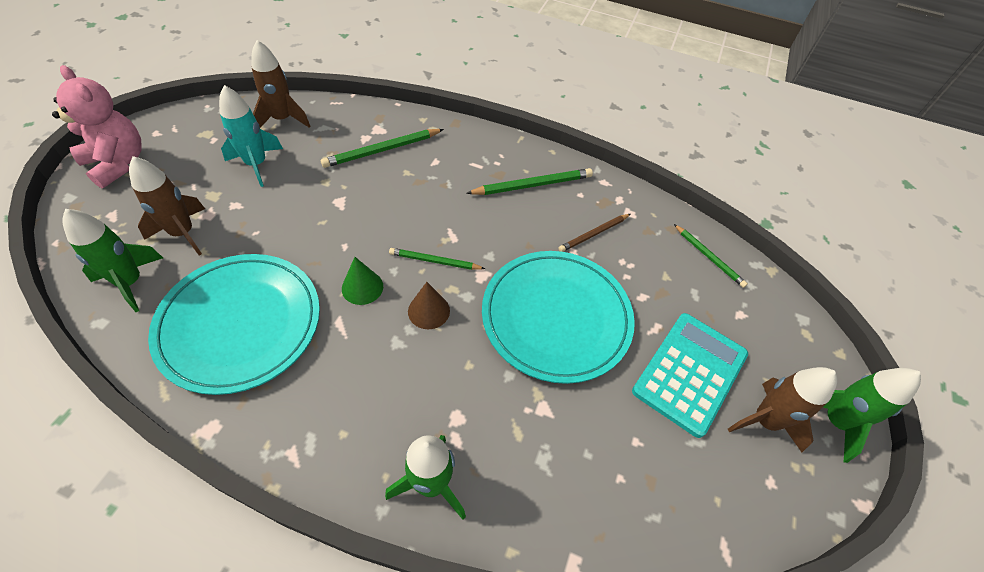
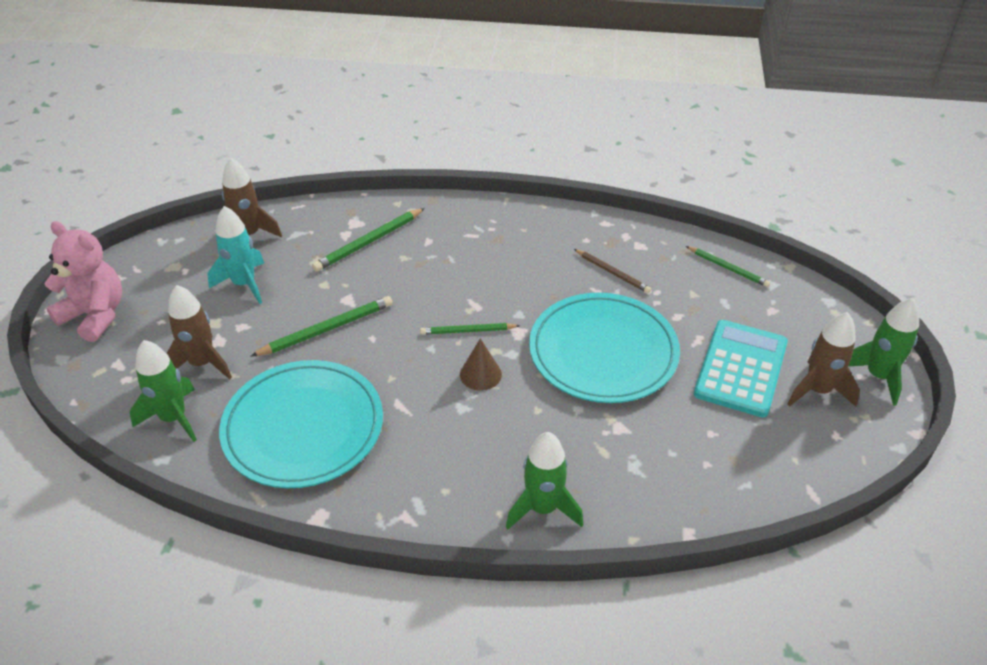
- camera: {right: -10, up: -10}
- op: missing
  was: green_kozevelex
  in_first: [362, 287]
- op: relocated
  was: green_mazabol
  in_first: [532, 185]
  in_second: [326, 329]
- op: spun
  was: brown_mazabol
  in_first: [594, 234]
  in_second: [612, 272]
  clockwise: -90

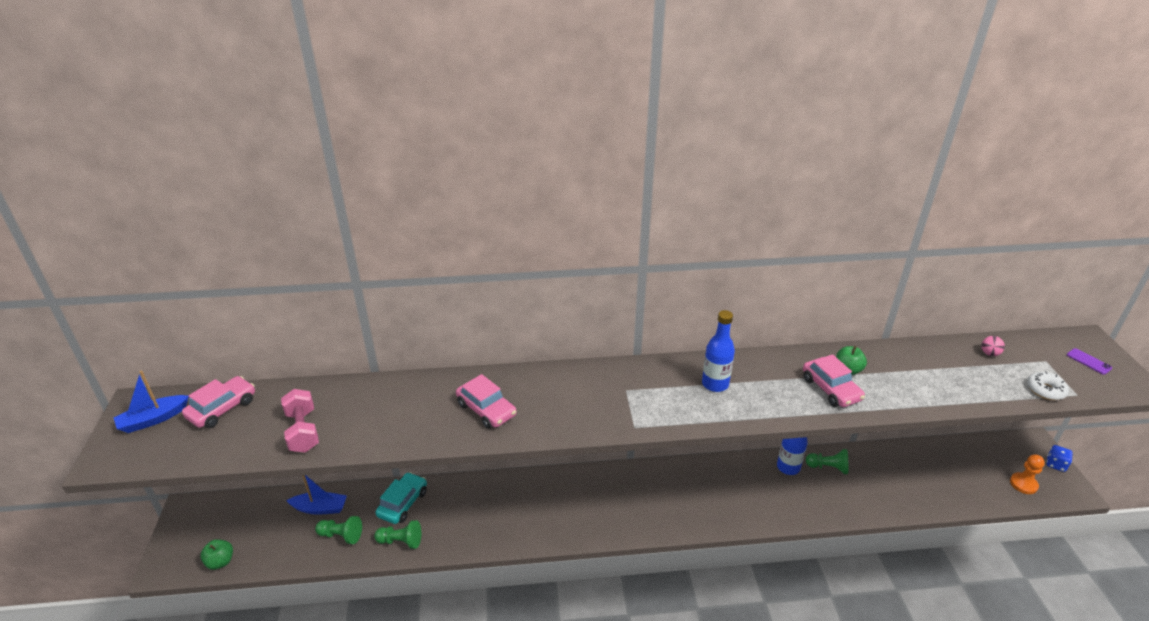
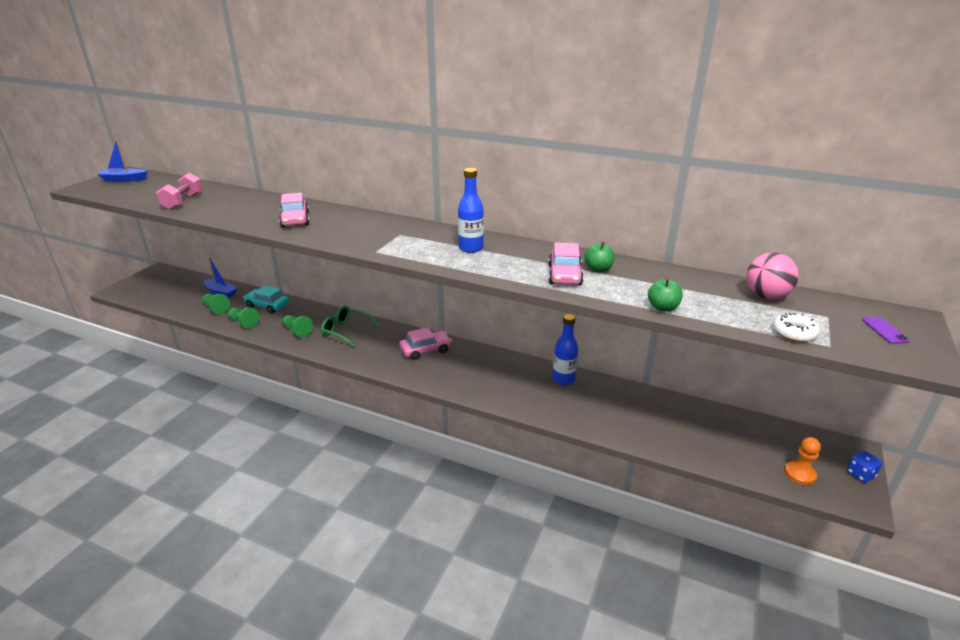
- camera: {right: 30, up: -5}
- op: appeared
  now: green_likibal
  in_second: [346, 331]
- op: relocated
  was: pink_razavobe
  in_first: [222, 409]
  in_second: [425, 350]
- op: relocated
  was: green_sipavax
  in_first: [220, 562]
  in_second: [663, 308]
- op: relocated
  was: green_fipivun
  in_first: [828, 467]
  in_second: [297, 331]
- op: spun
  was: turquoise_razavobe
  in_first: [403, 503]
  in_second: [267, 306]
  clockwise: -120
- op: size
  was: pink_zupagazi
  in_first: [989, 353]
  in_second: [766, 296]
  ratio: 2.04

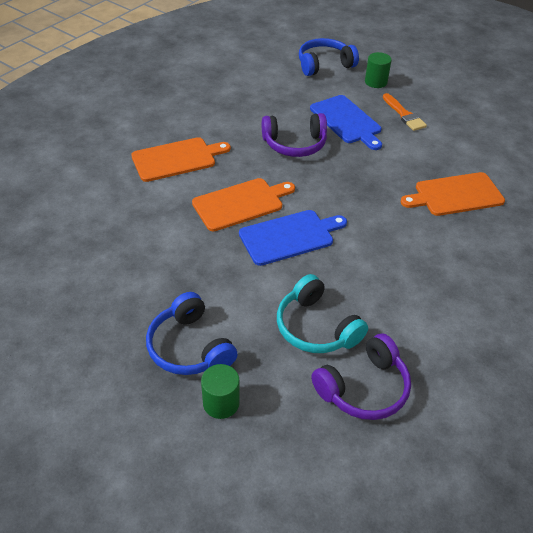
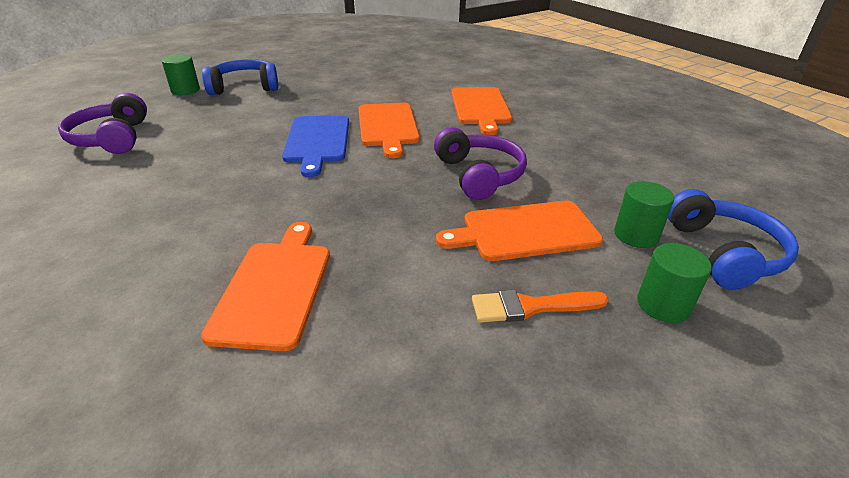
- camera: {right: 110, up: -10}
- op: missing
  was: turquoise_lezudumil
  in_first: [316, 327]
- op: appeared
  now: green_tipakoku
  in_second: [636, 235]
- op: colour
  was: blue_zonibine
  now: orange_zonibine
  in_first: [347, 121]
  in_second: [525, 231]
- op: spun
  was: purple_lezudumil
  in_first: [295, 144]
  in_second: [479, 175]
  clockwise: 150

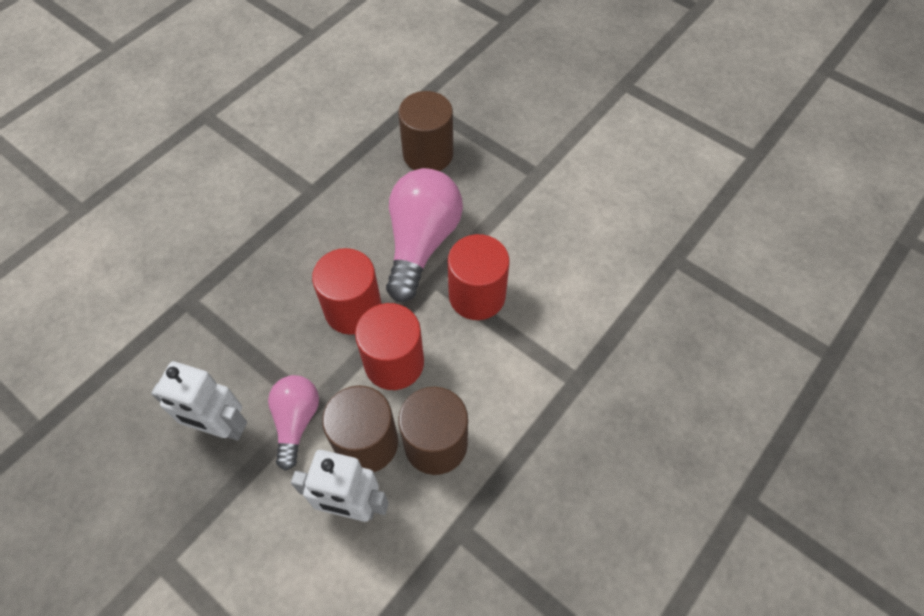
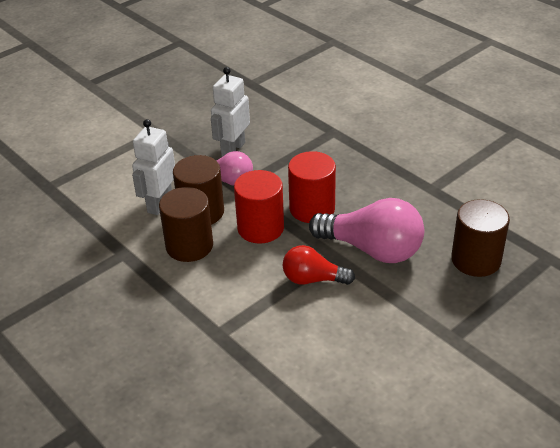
- camera: {right: 100, up: -20}
- op: exchanged
  was: red_tipakoku
  now: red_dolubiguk
  in_first: [477, 296]
  in_second: [313, 279]

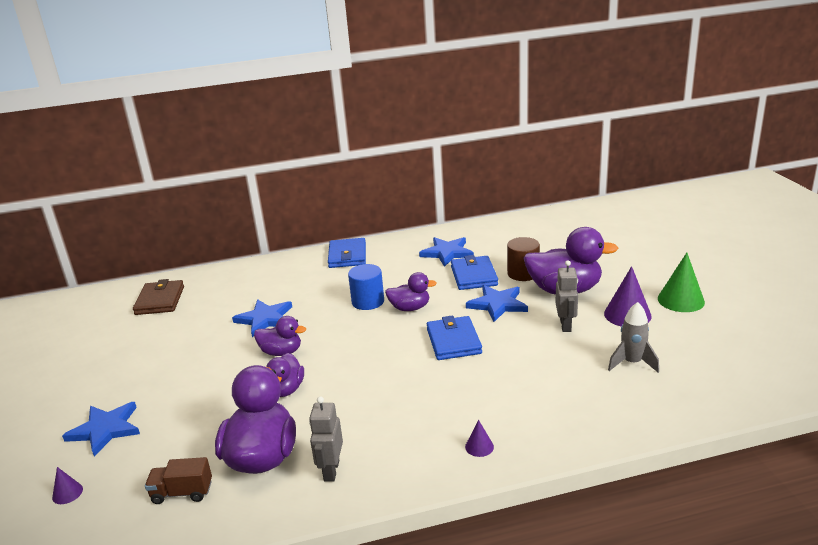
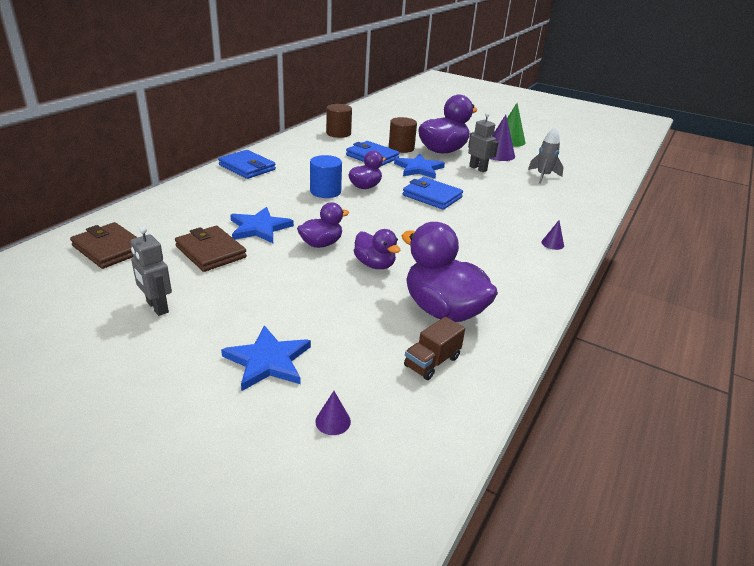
- camera: {right: -50, up: 5}
- op: missing
  was: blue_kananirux
  in_first: [447, 253]
- op: appeared
  now: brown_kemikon
  in_second: [211, 252]
- op: appeared
  now: brown_tipakoku
  in_second: [338, 133]
- op: relocated
  was: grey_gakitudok
  in_first: [331, 470]
  in_second: [157, 307]

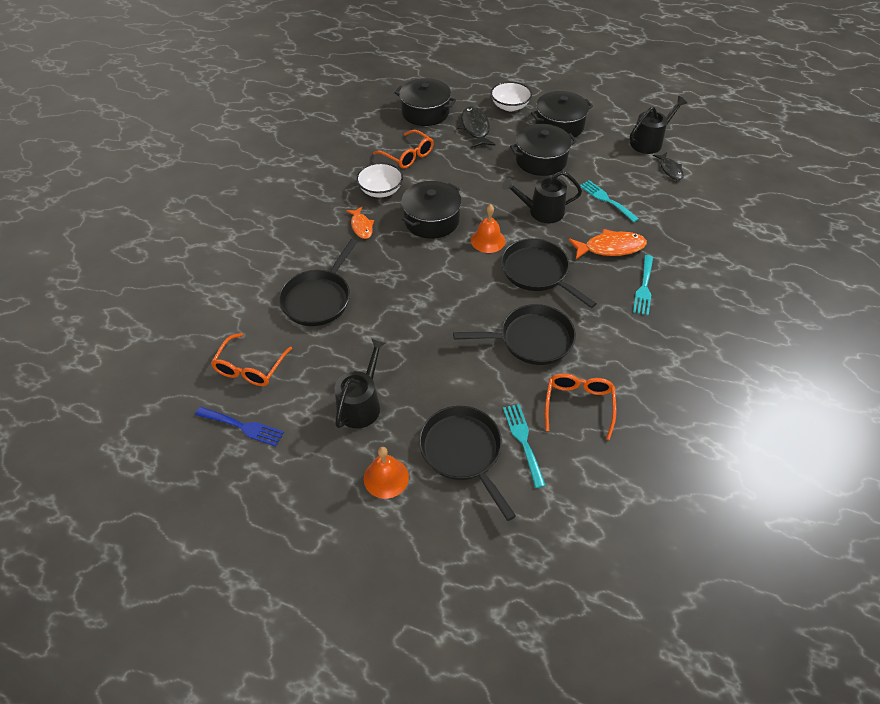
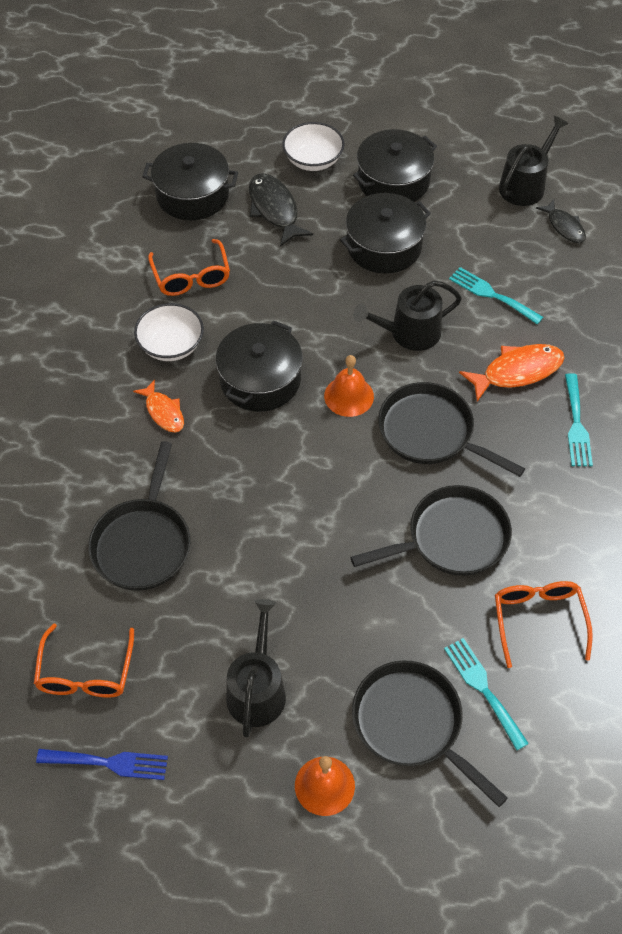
- camera: {right: -15, up: 5}
- op: spun
  was: orange_likibal
  in_first: [408, 156]
  in_second: [191, 277]
  clockwise: 45

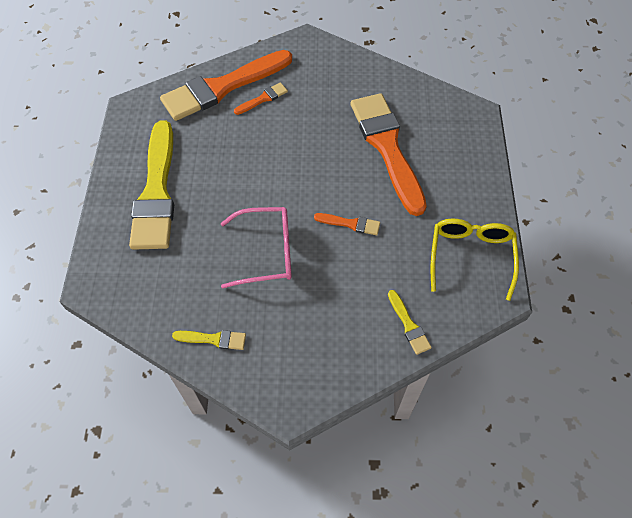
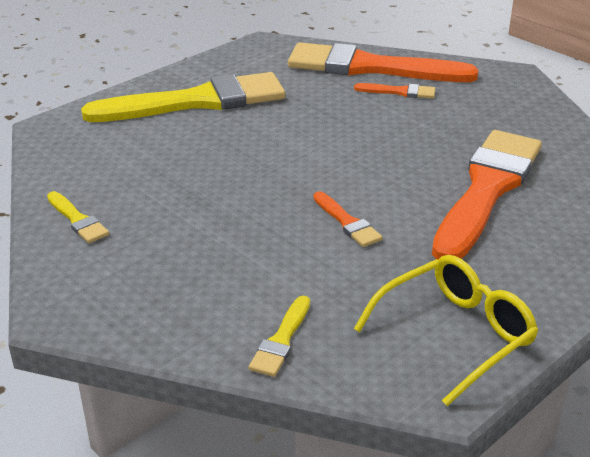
- camera: {right: 45, up: -25}
- op: missing
  was: pink_likibal
  in_first: [266, 252]
- op: spun
  was: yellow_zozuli
  in_first: [156, 192]
  in_second: [197, 101]
  clockwise: -150

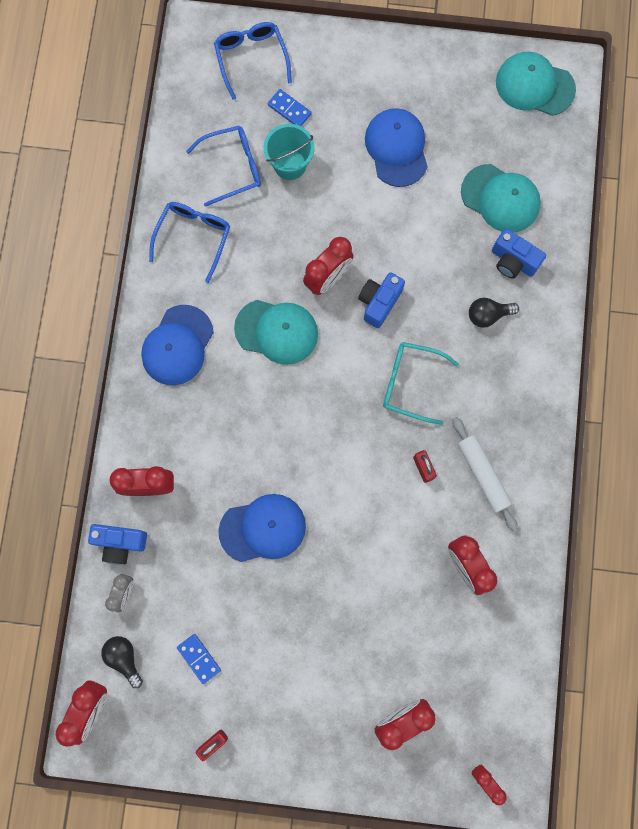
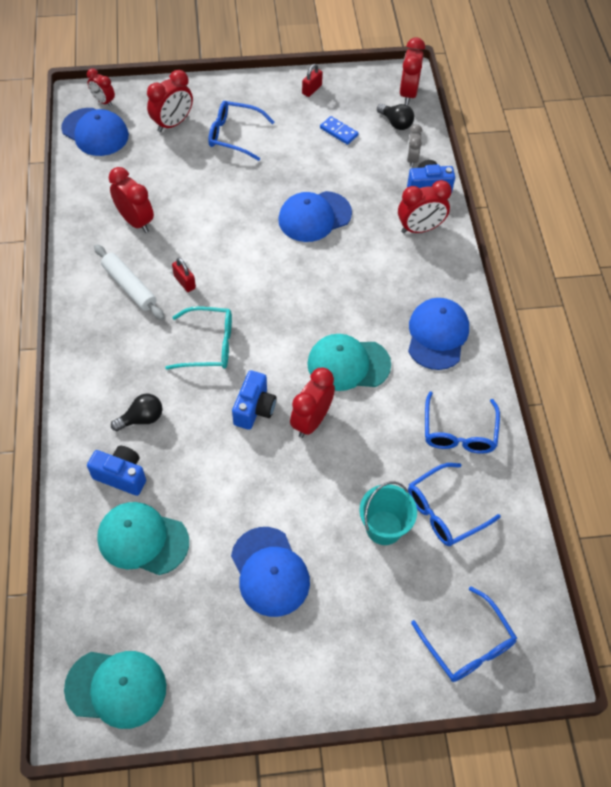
- camera: {right: 165, up: -20}
- op: missing
  was: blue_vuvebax
  in_first: [289, 109]
- op: appeared
  now: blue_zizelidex
  in_second: [95, 132]
- op: appeared
  now: blue_likibal
  in_second: [234, 135]

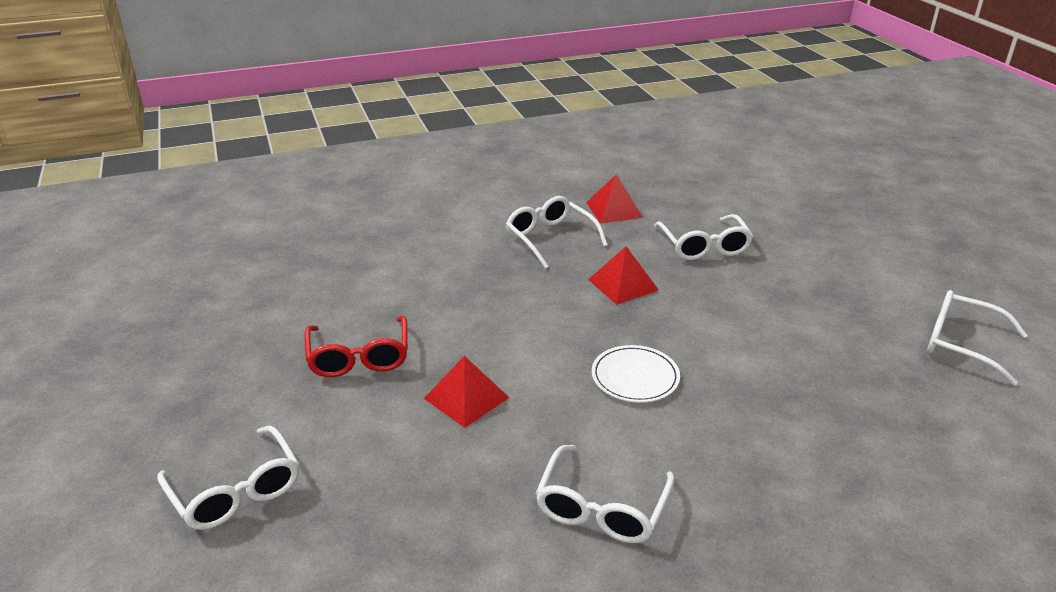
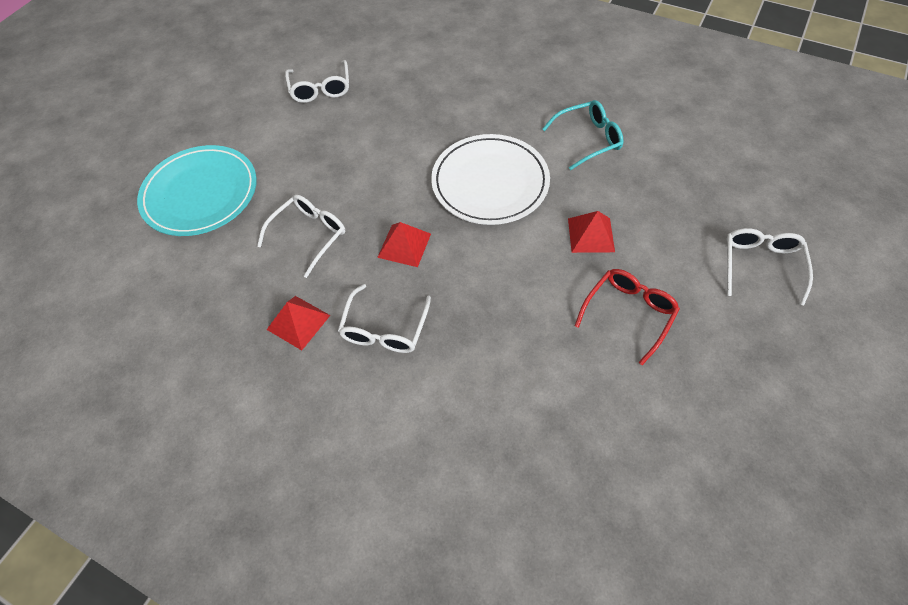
- camera: {right: -130, up: 25}
- op: appeared
  now: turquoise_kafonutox
  in_second: [200, 193]
- op: colour
  was: white_likibal
  now: turquoise_likibal
  in_first: [601, 508]
  in_second: [588, 139]
- op: size
  was: white_kafonutox
  in_first: [635, 377]
  in_second: [490, 182]
  ratio: 1.98

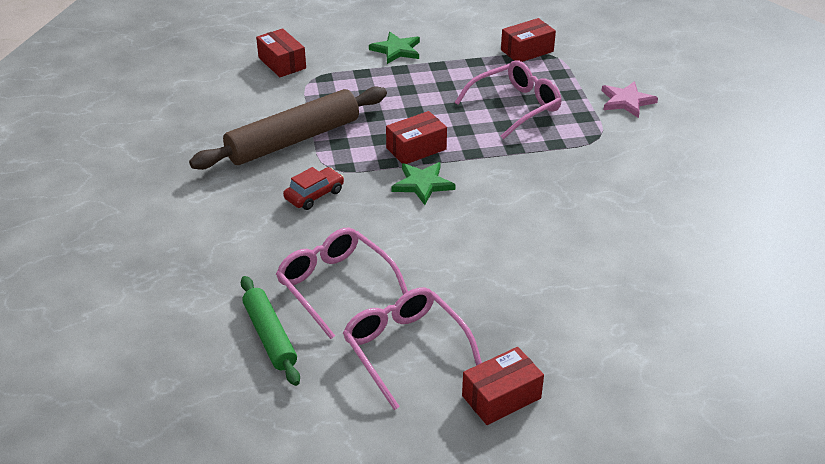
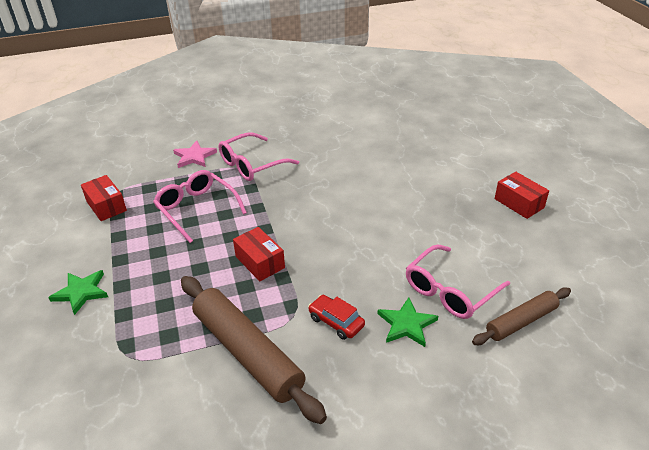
- camera: {right: -95, up: 0}
- op: missing
  was: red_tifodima
  in_first: [282, 63]
- op: relocated
  was: pink_likibal
  in_first: [405, 349]
  in_second: [252, 165]
- op: relocated
  was: green_kananirux
  in_first: [422, 184]
  in_second: [407, 324]
- op: colour
  was: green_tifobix
  now: brown_tifobix
  in_first: [270, 336]
  in_second: [521, 321]

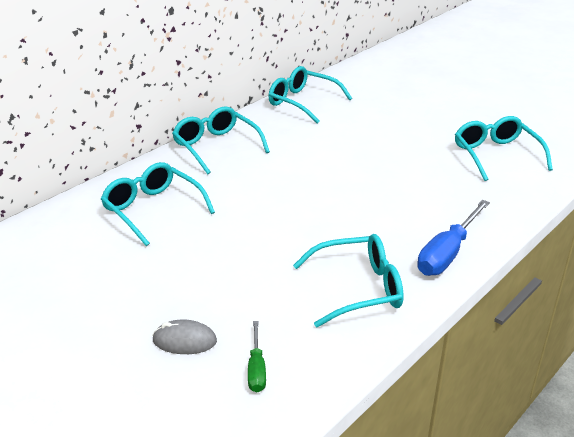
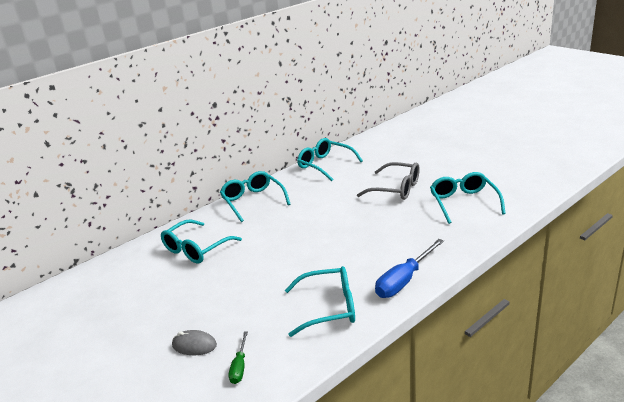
- camera: {right: 10, up: -5}
- op: appeared
  now: grey_likibal
  in_second: [396, 189]
- op: spun
  was: turquoise_likibal
  in_first: [153, 210]
  in_second: [196, 249]
  clockwise: -105

